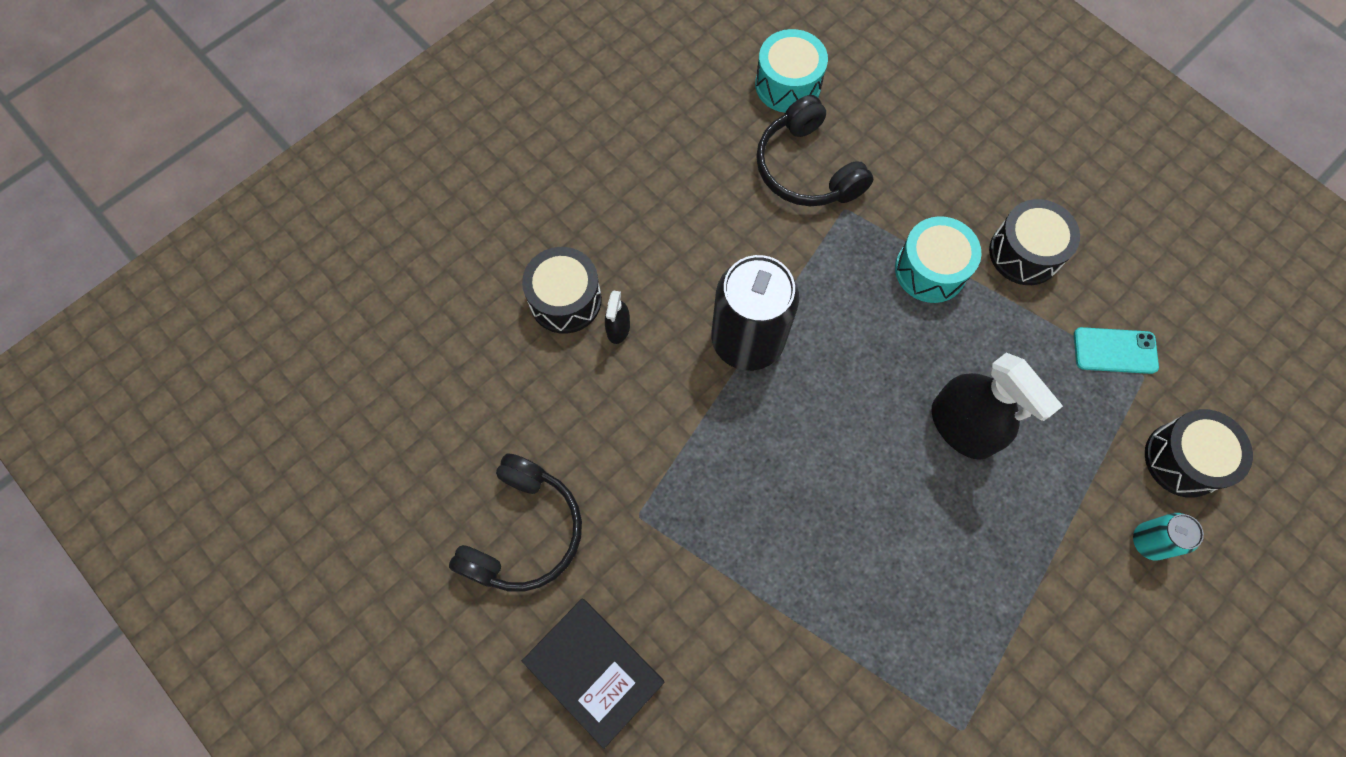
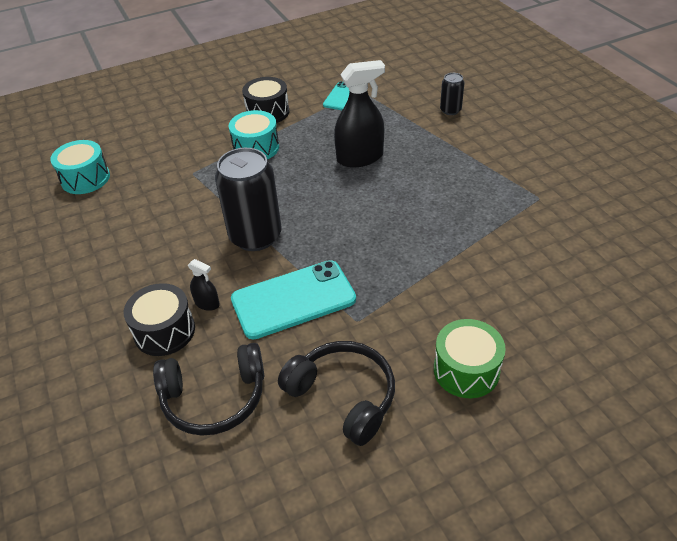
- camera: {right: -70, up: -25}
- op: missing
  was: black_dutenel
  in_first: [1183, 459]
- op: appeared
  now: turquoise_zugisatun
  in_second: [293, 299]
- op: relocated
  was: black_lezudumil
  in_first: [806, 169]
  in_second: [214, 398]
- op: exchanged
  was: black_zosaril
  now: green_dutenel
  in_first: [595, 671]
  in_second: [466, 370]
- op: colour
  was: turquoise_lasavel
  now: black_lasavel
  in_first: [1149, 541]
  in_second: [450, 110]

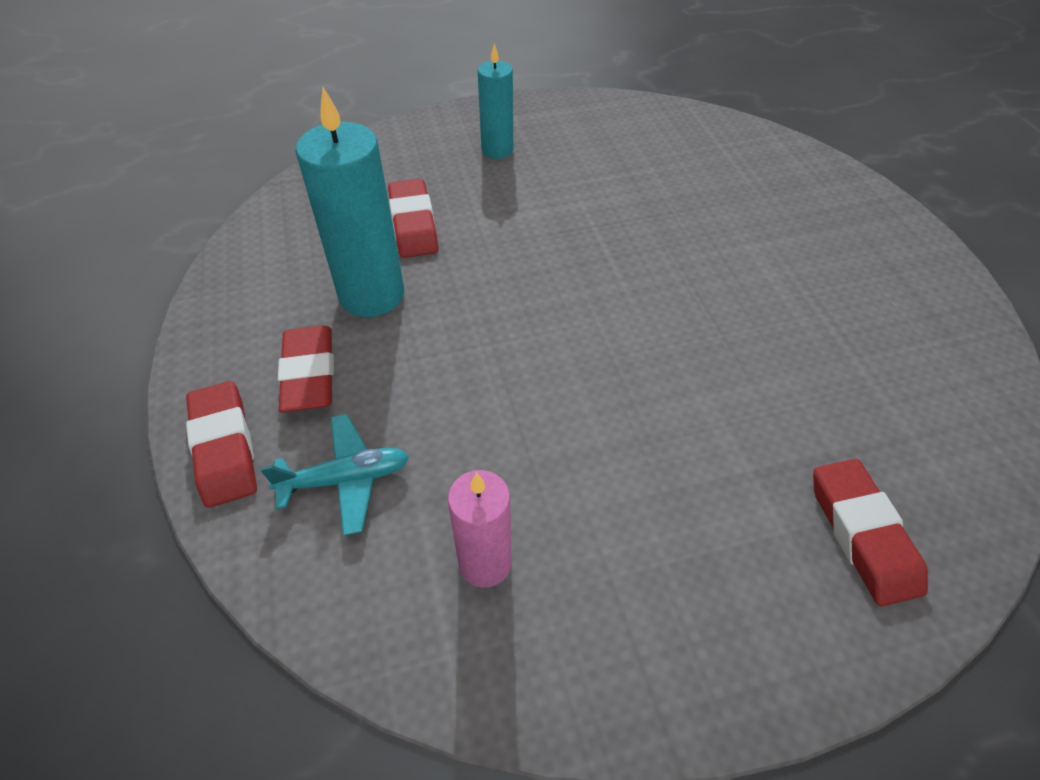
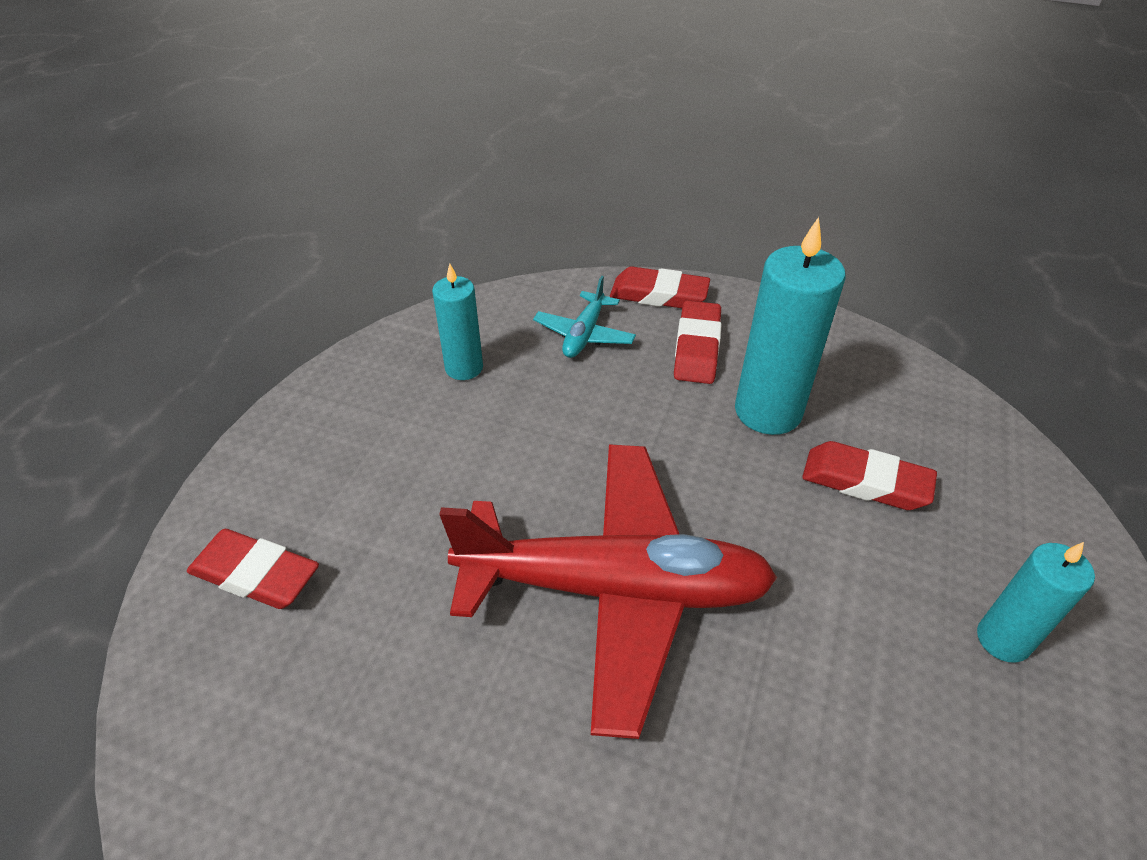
- camera: {right: 125, up: -5}
- op: appeared
  now: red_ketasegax
  in_second: [614, 589]
- op: colour
  was: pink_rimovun
  now: turquoise_rimovun
  in_first: [485, 563]
  in_second: [464, 368]
- op: spun
  was: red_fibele
  in_first: [309, 374]
  in_second: [697, 348]
  clockwise: 75

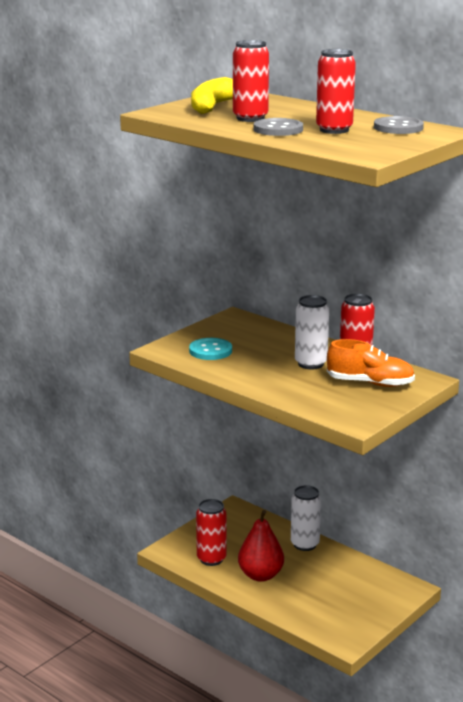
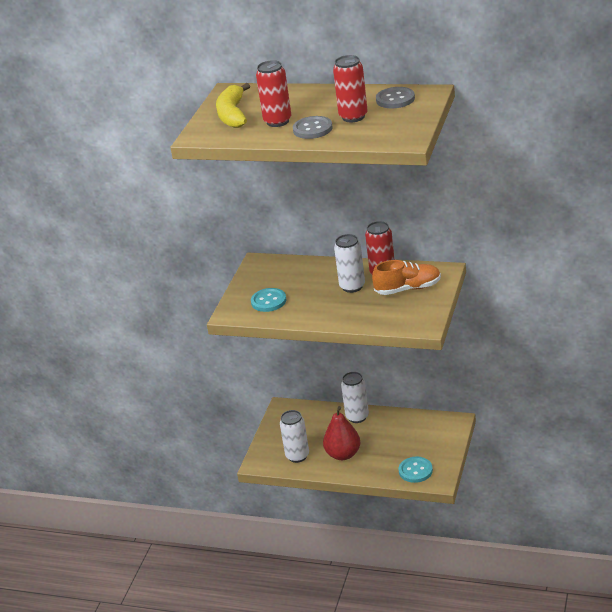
- camera: {right: -20, up: 10}
- op: appeared
  now: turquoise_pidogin
  in_second: [415, 471]
- op: colour
  was: red_lasavel
  now: white_lasavel
  in_first: [211, 559]
  in_second: [297, 456]

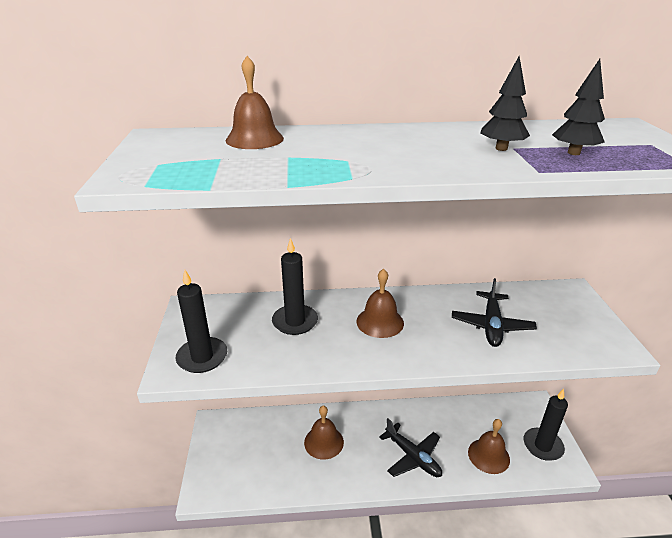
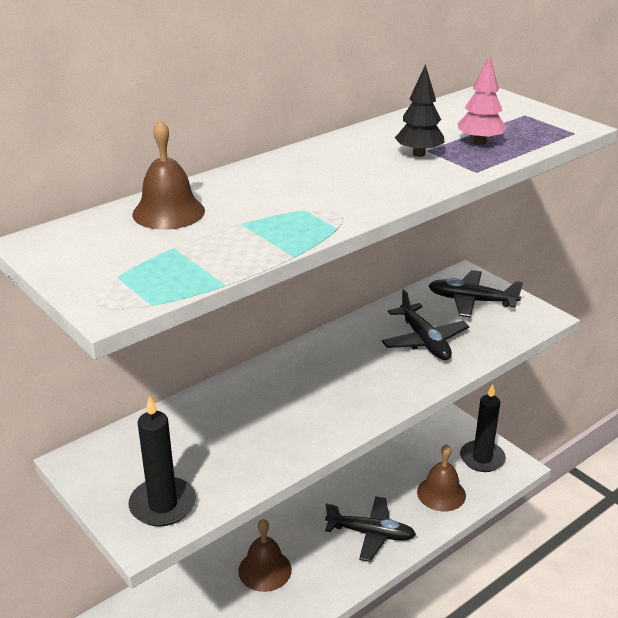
- camera: {right: -35, up: 0}
- op: missing
  was: black_rimovun
  in_first: [295, 321]
- op: missing
  was: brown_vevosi
  in_first: [380, 322]
- op: appeared
  now: black_ketasegax
  in_second: [471, 301]
- op: colour
  was: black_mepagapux
  now: pink_mepagapux
  in_first: [573, 153]
  in_second: [480, 142]

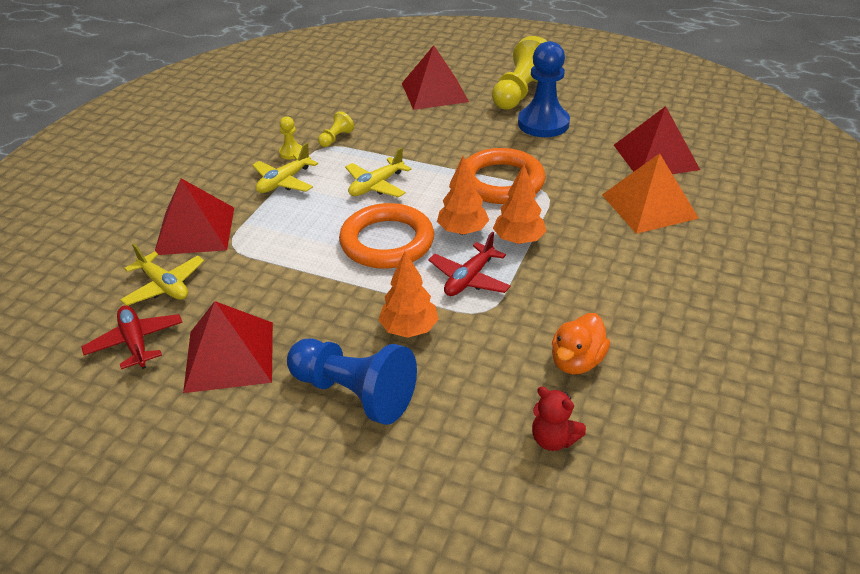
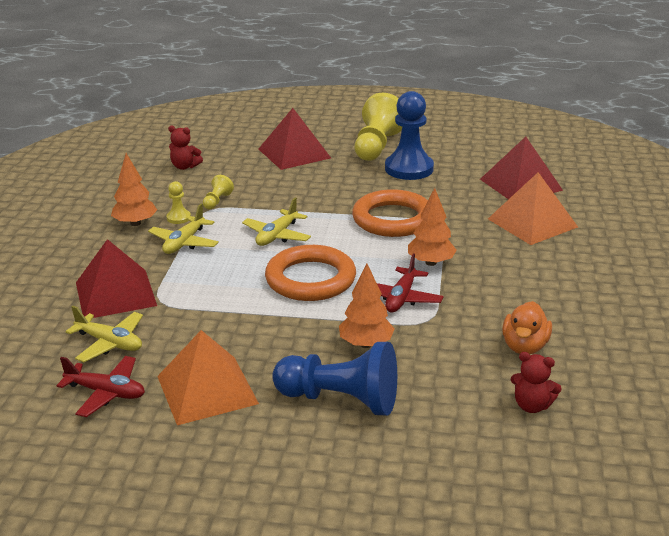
- camera: {right: -15, up: -10}
- op: appeared
  now: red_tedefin
  in_second: [185, 166]
- op: relocated
  was: orange_mepagapux
  in_first: [462, 231]
  in_second: [135, 223]
- op: colour
  was: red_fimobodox
  now: orange_fimobodox
  in_first: [230, 356]
  in_second: [207, 389]
- op: spun
  was: red_ketasegax
  in_first: [135, 342]
  in_second: [106, 393]
  clockwise: 150

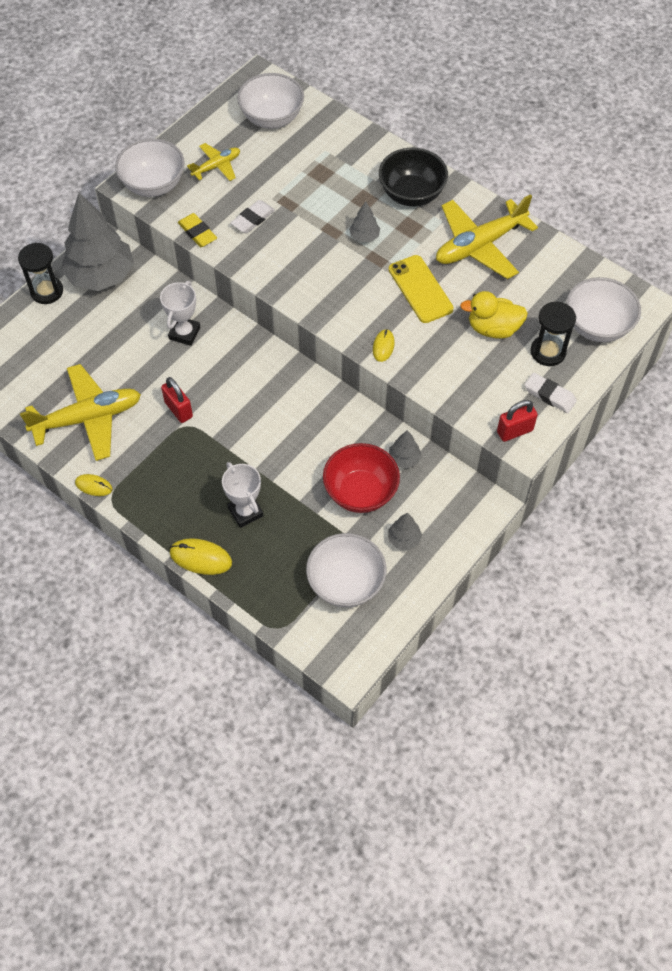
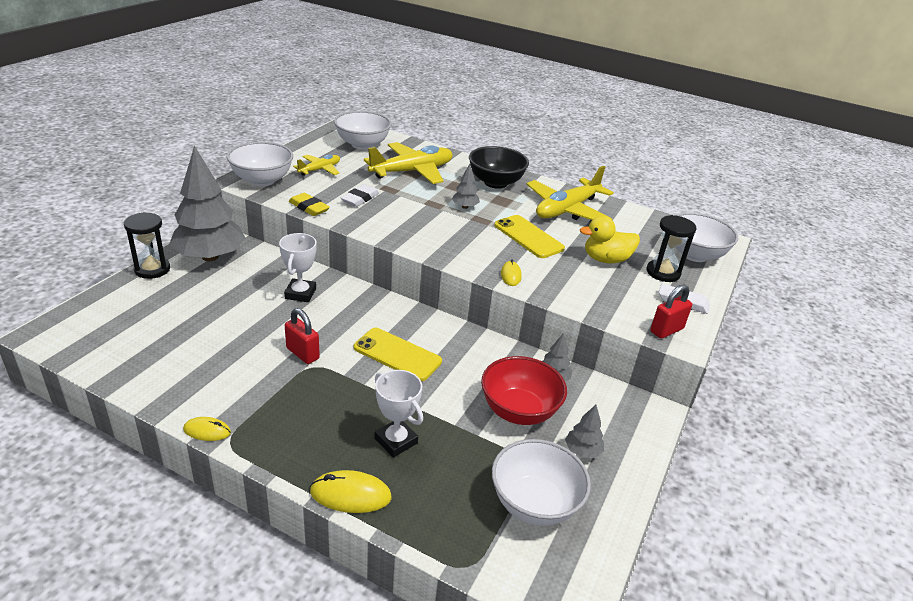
- camera: {right: -15, up: -25}
- op: appeared
  now: yellow_zugisatun
  in_second: [397, 354]
- op: relocated
  was: yellow_ketasegax
  in_first: [87, 418]
  in_second: [412, 171]

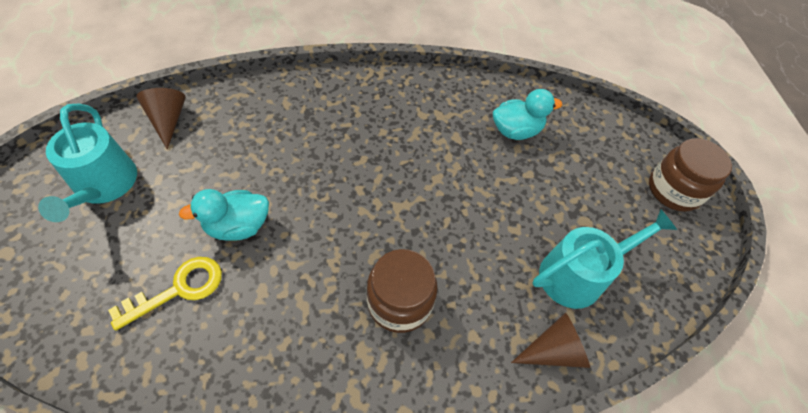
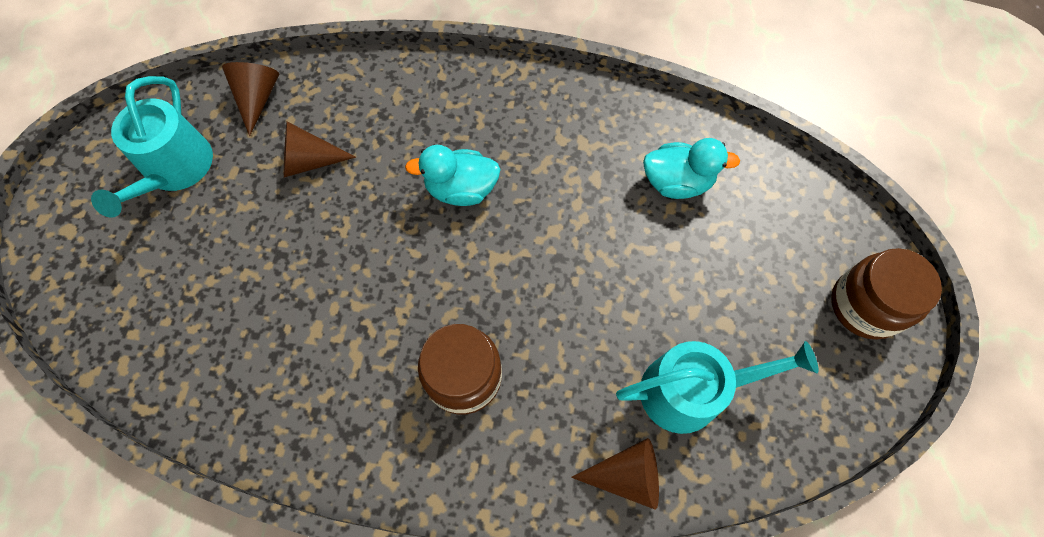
- camera: {right: 20, up: 10}
- op: missing
  was: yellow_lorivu
  in_first: [178, 289]
- op: appeared
  now: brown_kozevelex
  in_second: [309, 161]
- op: relocated
  was: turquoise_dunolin
  in_first: [238, 226]
  in_second: [461, 189]

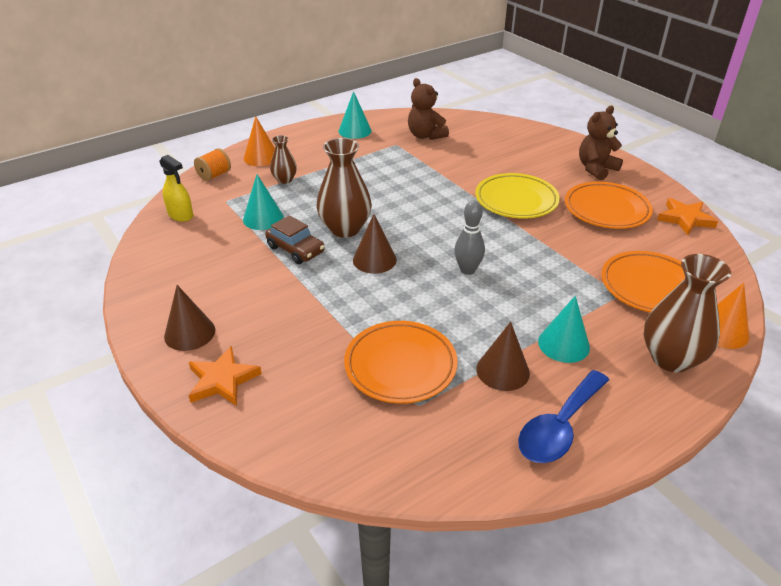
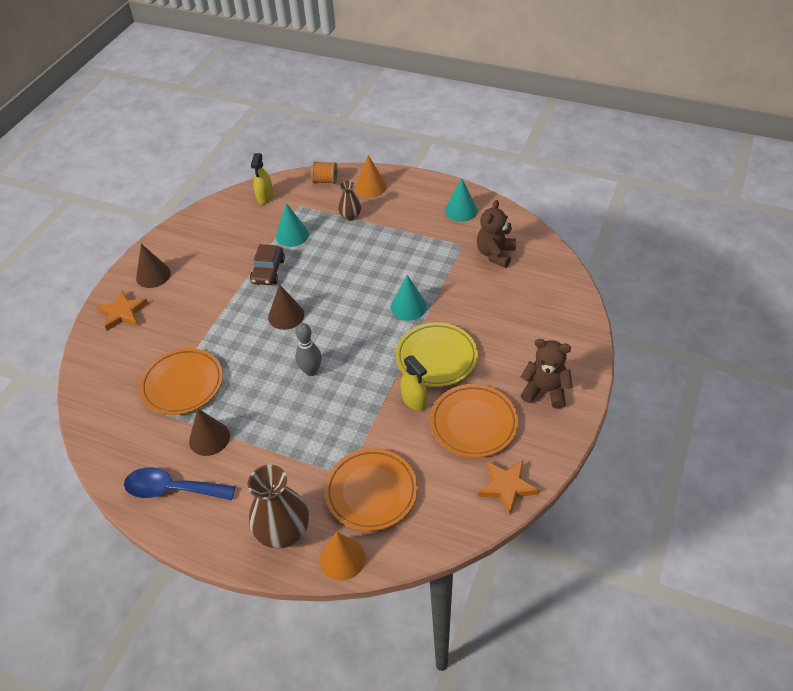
- camera: {right: 60, up: 10}
- op: missing
  was: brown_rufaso
  in_first: [345, 229]
- op: appeared
  now: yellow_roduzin
  in_second: [414, 400]
- op: relocated
  was: turquoise_kozevelex
  in_first: [563, 344]
  in_second: [408, 307]

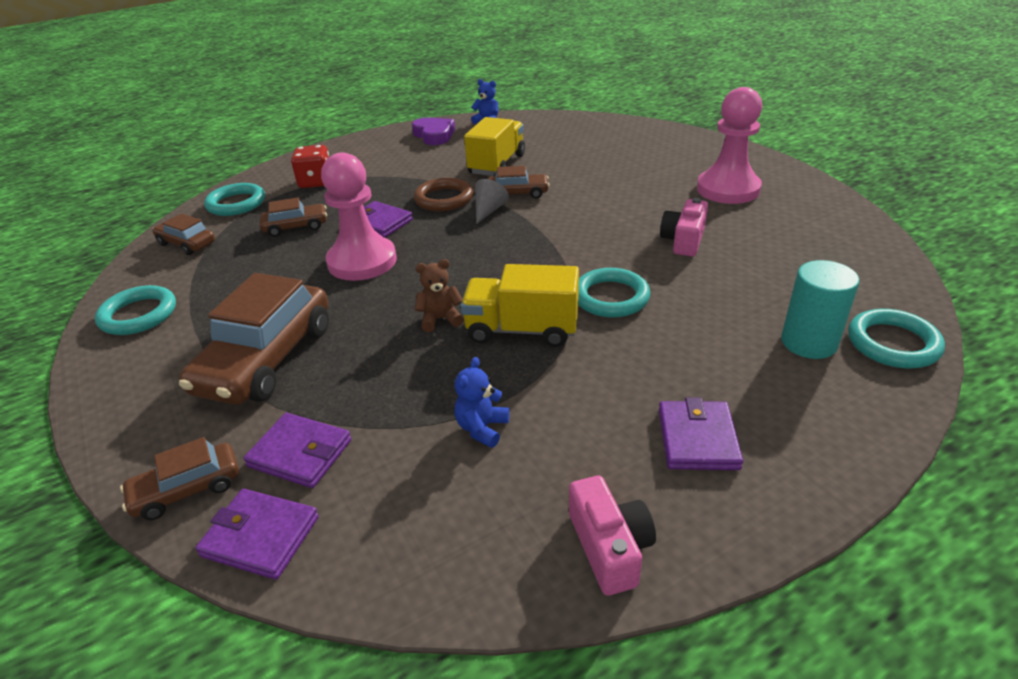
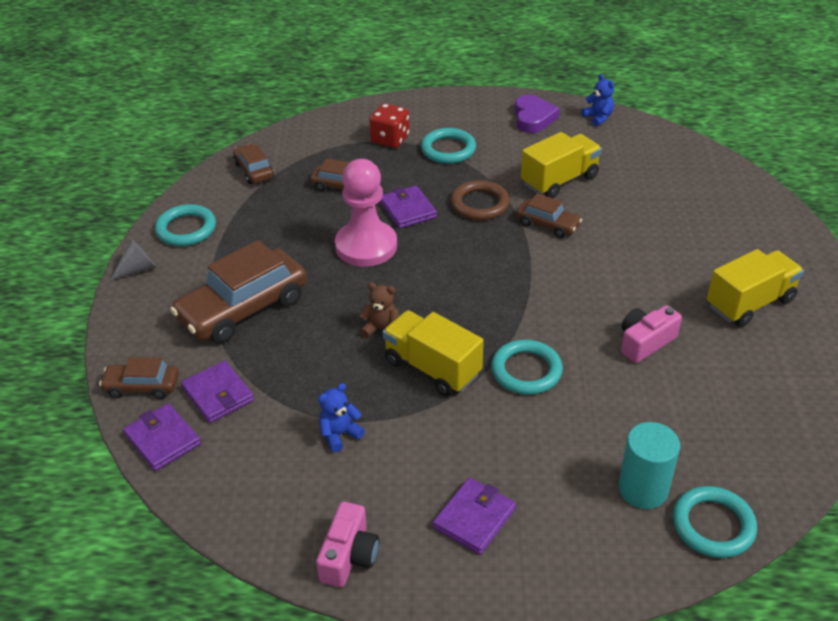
- camera: {right: 30, up: 5}
- op: relocated
  was: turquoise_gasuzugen
  in_first: [236, 203]
  in_second: [448, 149]
- op: relocated
  was: grey_kozevelex
  in_first: [489, 210]
  in_second: [138, 269]
- op: exchanged
  was: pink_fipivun
  now: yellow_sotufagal
  in_first: [728, 189]
  in_second: [749, 303]

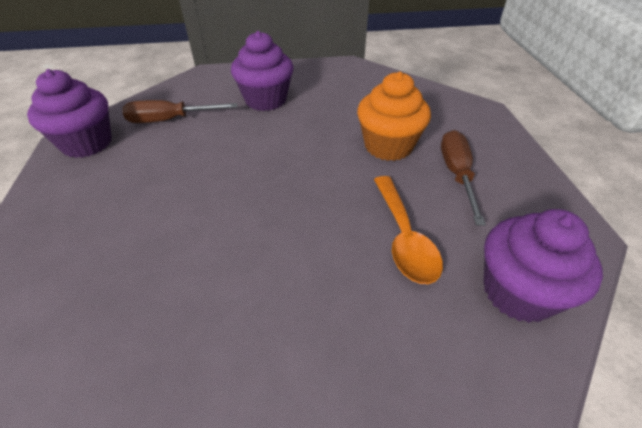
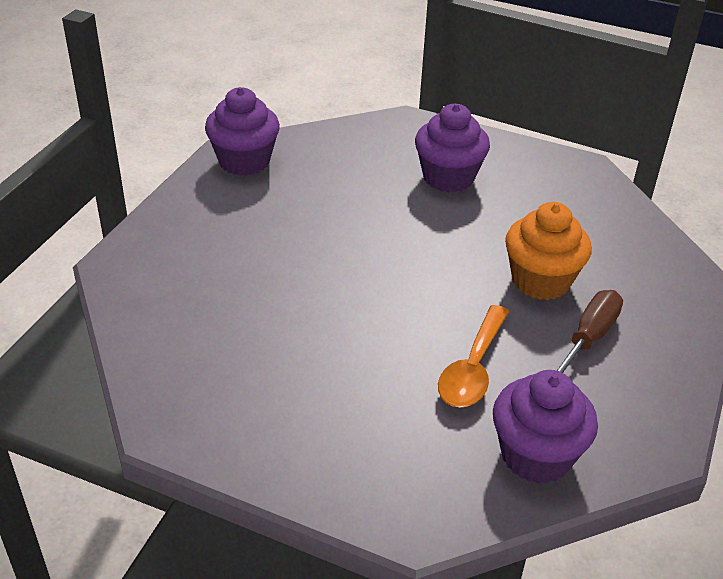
- camera: {right: 30, up: -5}
- op: missing
  was: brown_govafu
  in_first: [170, 120]

